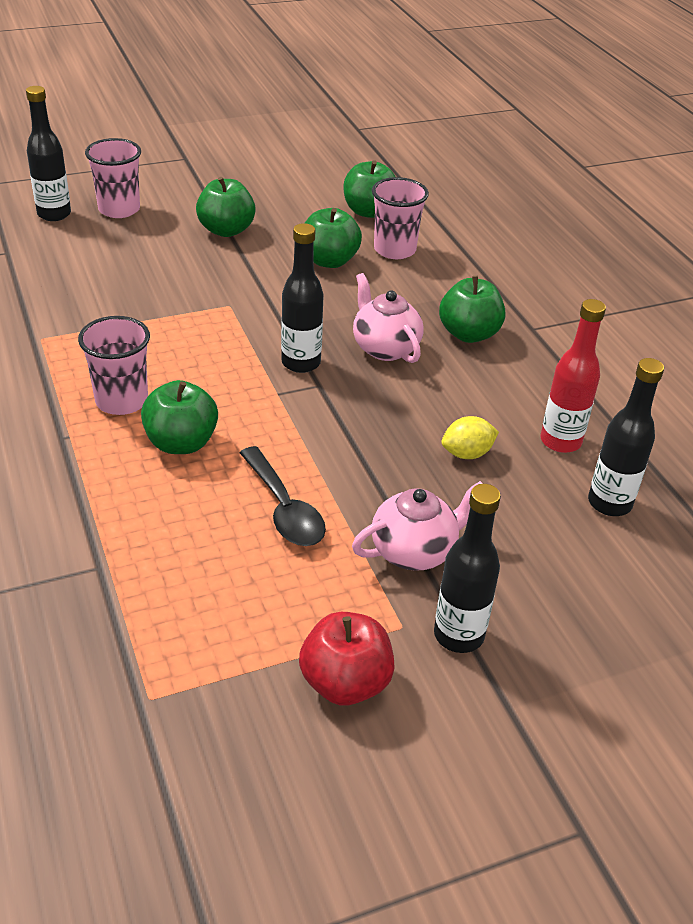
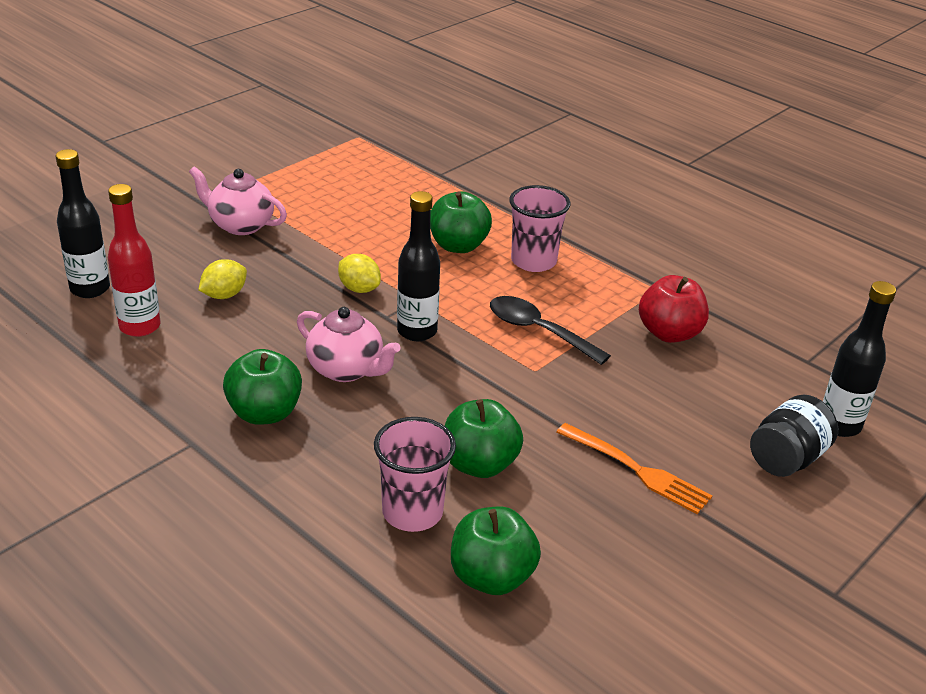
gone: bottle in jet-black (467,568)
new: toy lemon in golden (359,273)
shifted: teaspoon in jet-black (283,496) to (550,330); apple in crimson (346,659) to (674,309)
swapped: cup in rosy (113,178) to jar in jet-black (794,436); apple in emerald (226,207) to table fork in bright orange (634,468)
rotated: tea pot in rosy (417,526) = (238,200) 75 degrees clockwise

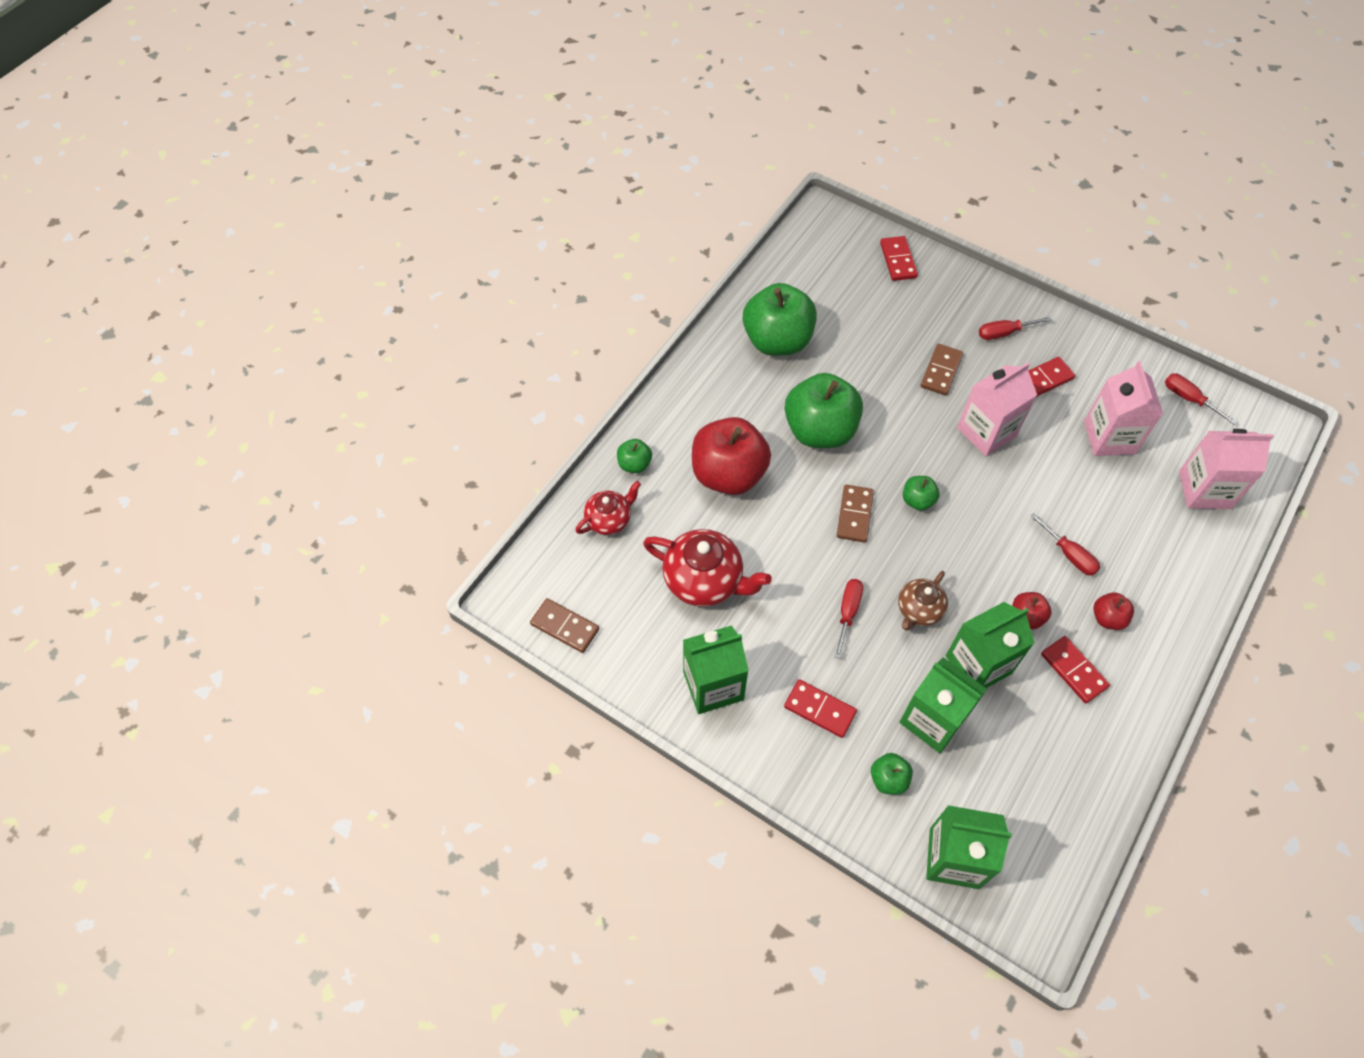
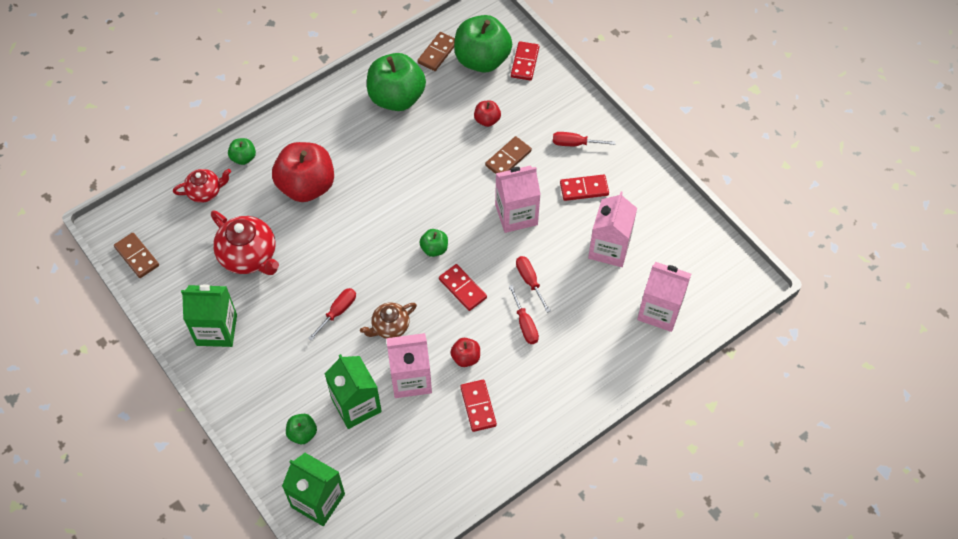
shifted: domino piece in crimson (820,708) to (463,287); apple in emerald (824,410) to (483,44); domino piece in russet (855,514) to (436,51); apple in crimson (1113,611) to (487,113); hand screwdriver in crimson (1201,399) to (533,284)
repainted: milk carton in emerald (990,645) to milk carton in rosy (409,365)

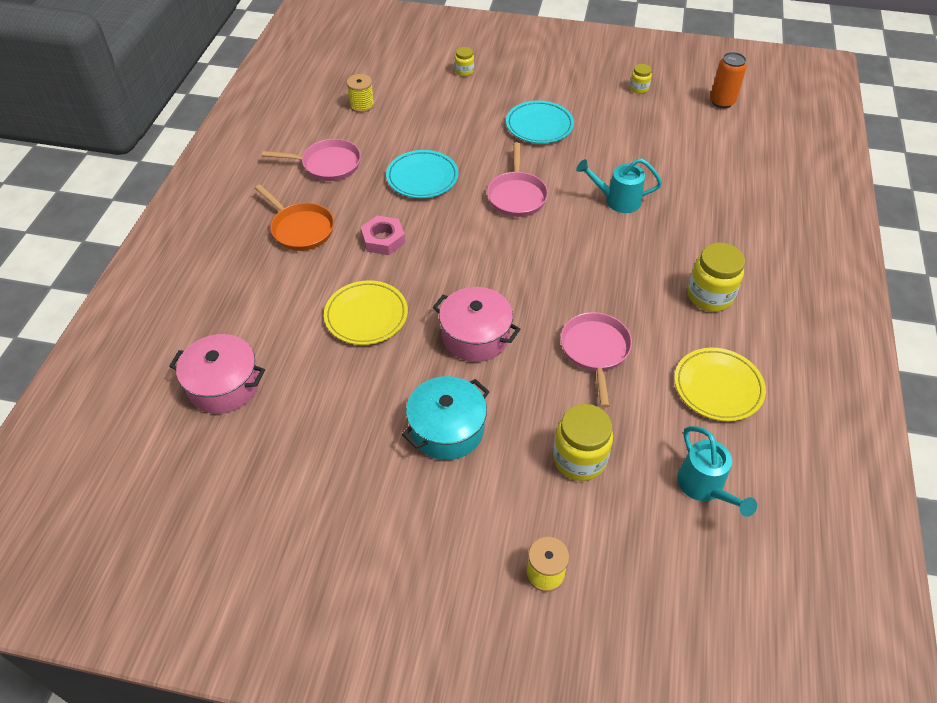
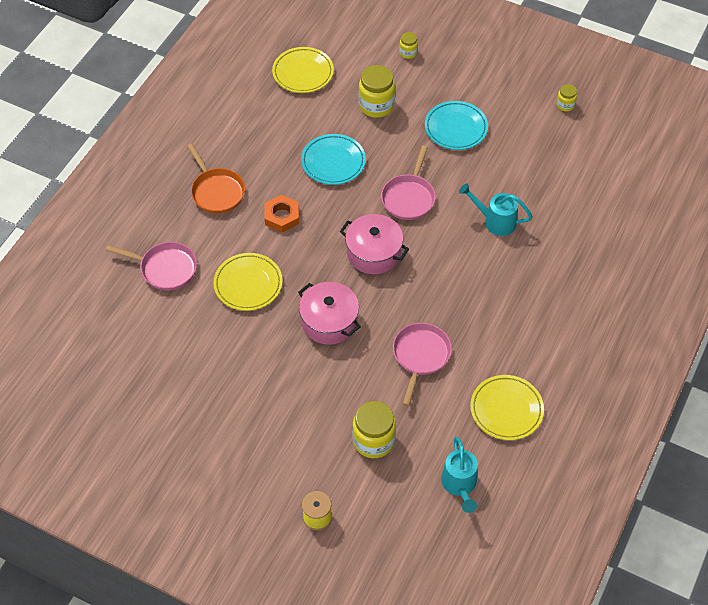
gone: cooking pot in turquoise (446,418); can in bright orange (728,80)
shifted: cooking pot in rosy (217,374) to (374,244); skillet in rosy (311,160) to (151,266); jar in golden (716,277) to (376,91)
swapped: bobbin in golden (360,93) to flat dish in golden (303,70)
repainted: nut in rosy (383,235) to nut in bright orange (282,214)

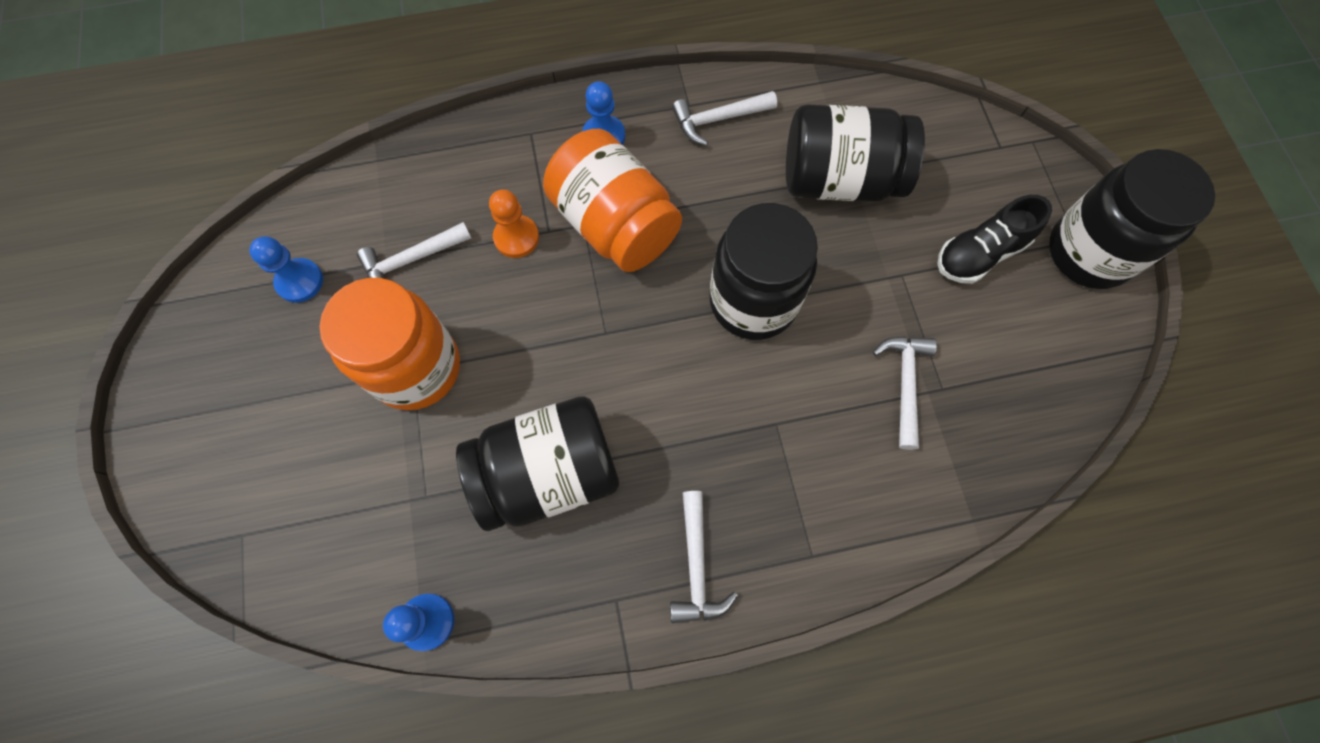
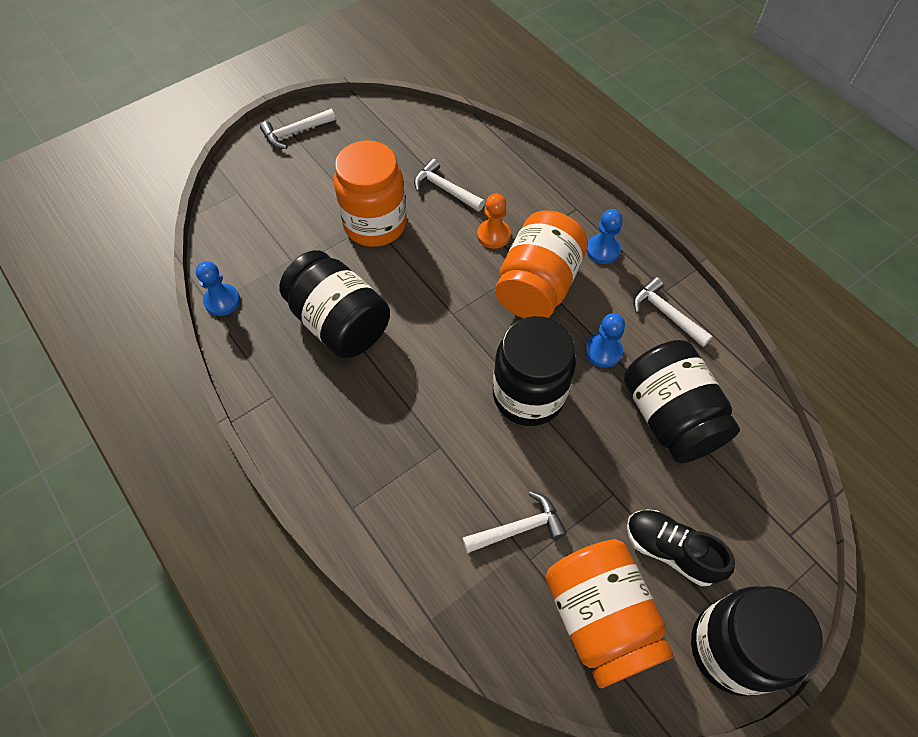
new: jar in bright orange (609,613)
shifted: game pawn in cobalt (286,269) to (605,340); claw hammer in snow-white (704,557) to (298,129)

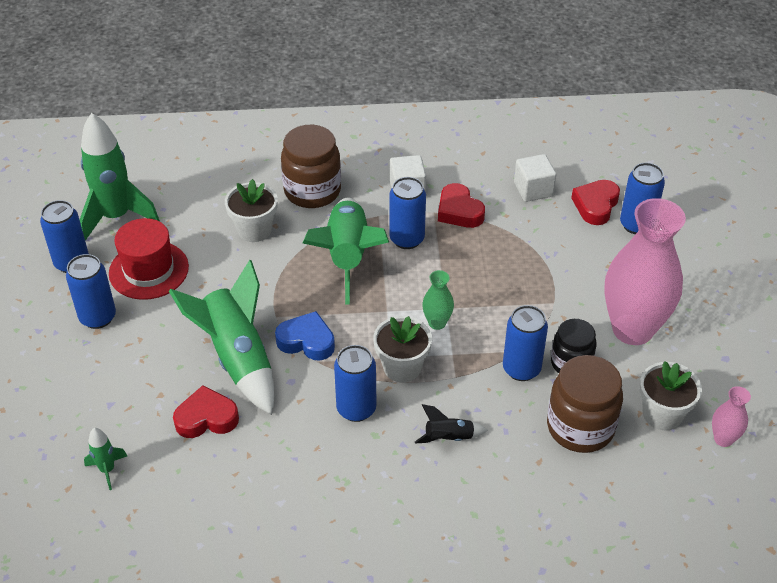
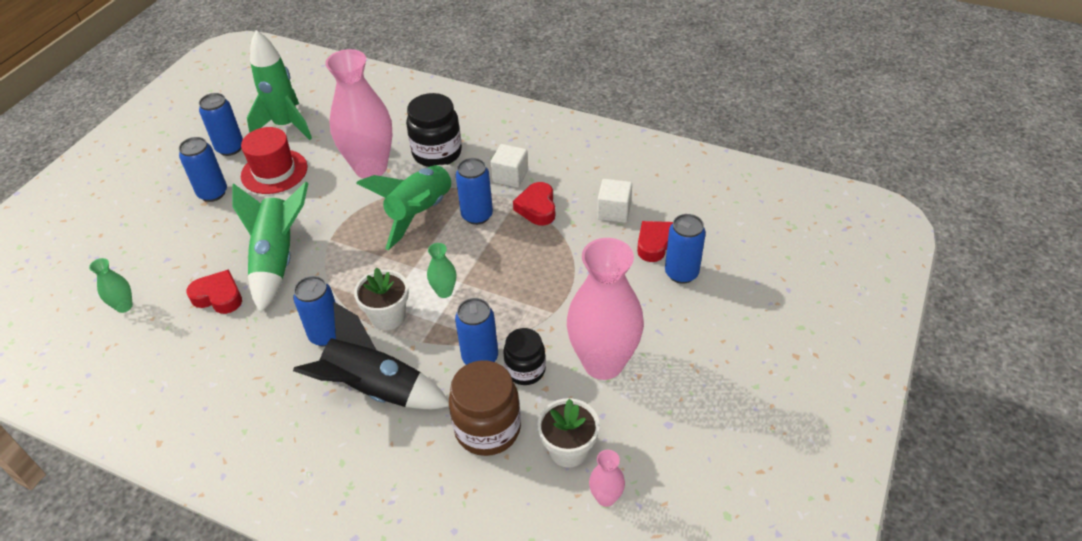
gone: heart shape in cobalt (305,335)
swapped: spaceship in emerald (105,459) to flower vase in emerald (111,285); potted plant in snow-white (251,210) to flower vase in rosy (358,113)
repainted: jar in russet (311,166) to jar in jet-black (434,130)
scaled: spaceship in jet-black (451,423) = (371,355) x2.21

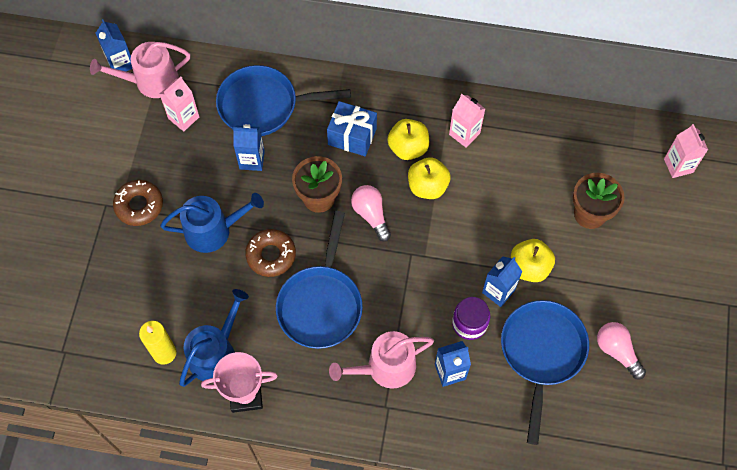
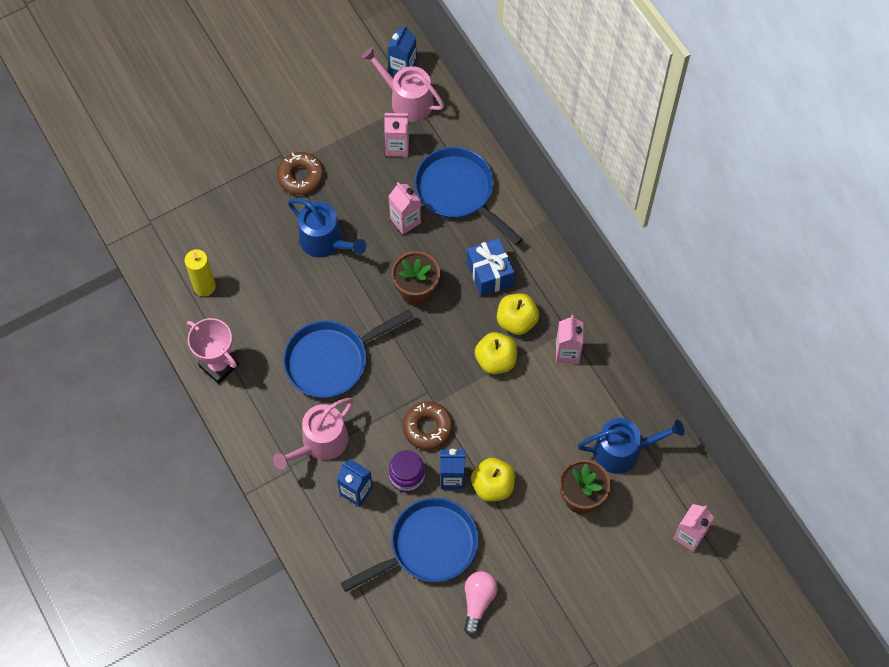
gone: bulb in rosy (371,213)
shifted: watering pot in cobalt (214,338) to (631,446); donut in russet (270,253) to (428,426)
repainted: milk carton in cobalt (249,147) to milk carton in rosy (405,208)
rotated: watering pot in rosy (381,360) = (313,433) 75 degrees counterclockwise

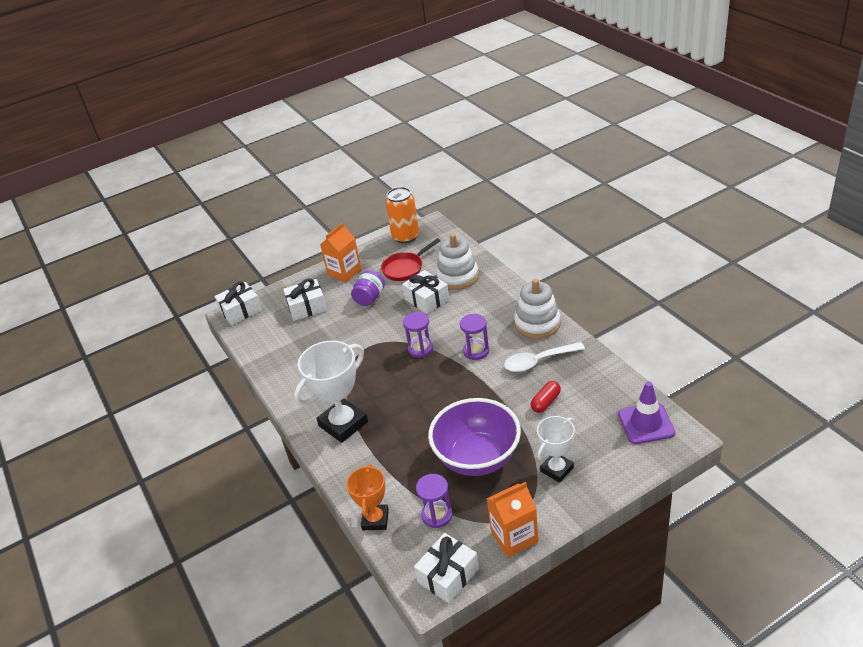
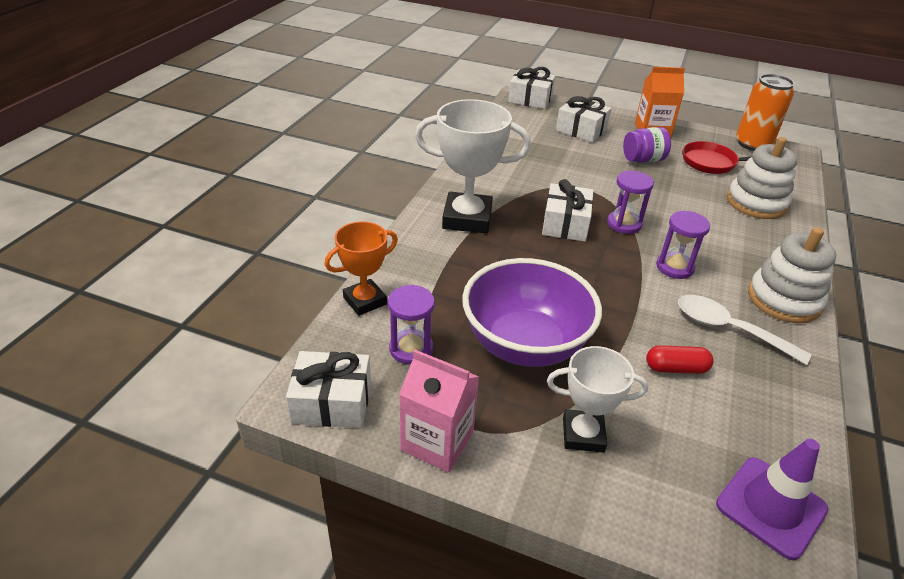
shifted: present in snow-white (426,292) to (568,210)
repainted: milk carton in bright orange (512,519) to milk carton in rosy (439,411)

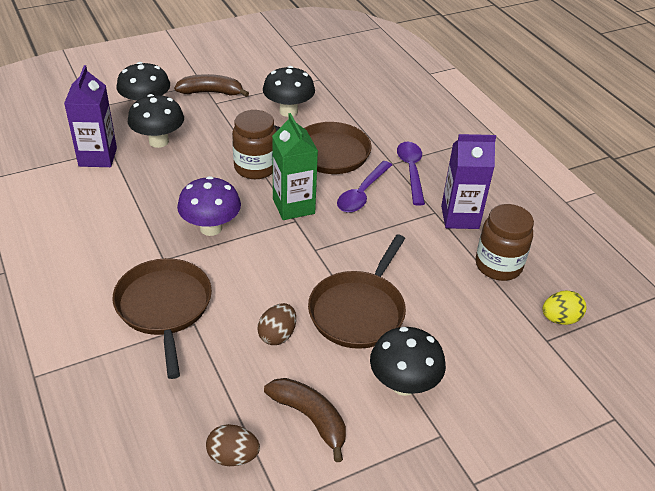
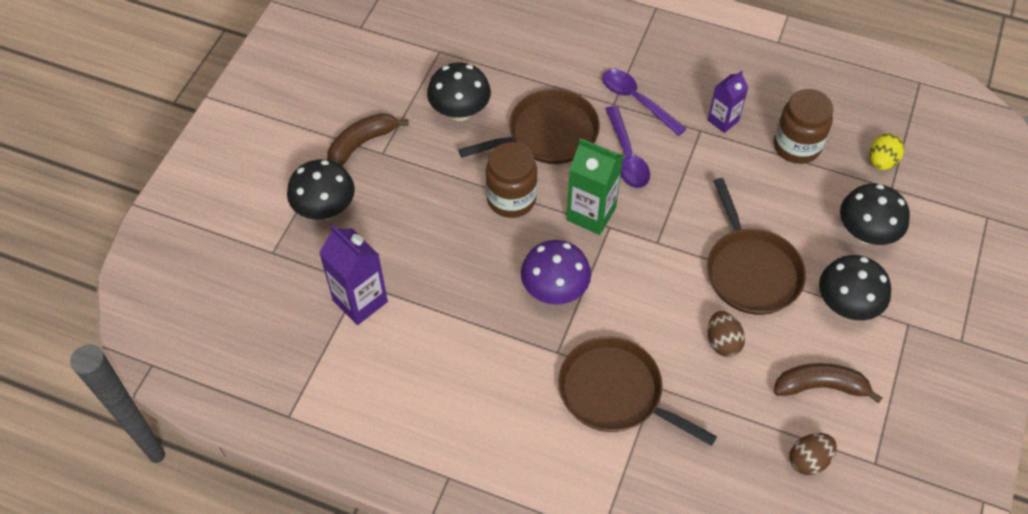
shifted: toadstool in jet-black (156,121) to (875,214)
scaled: milk carton in purple (468,181) = (728,101) x0.63

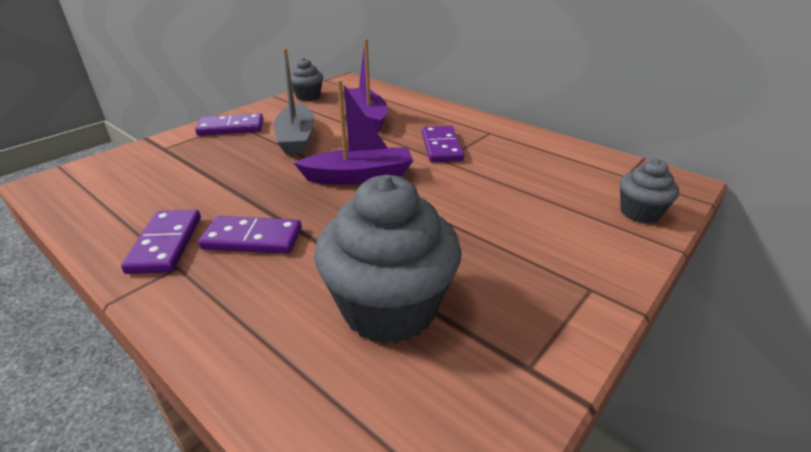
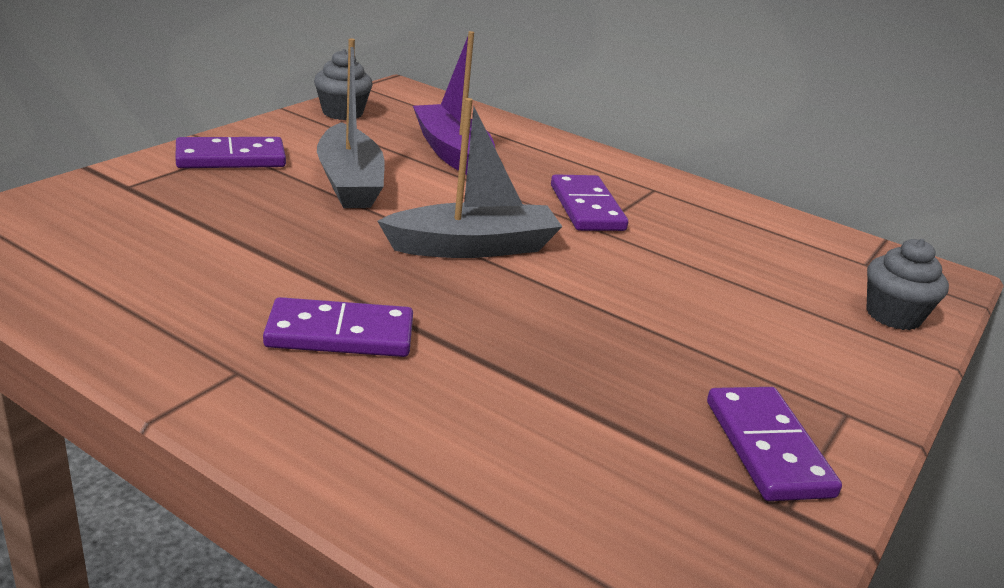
gone: muffin in ash-grey (388,259)
shifted: domino piece in purple (161,242) to (774,444)
repainted: sailboat in purple (353,132) to sailboat in ash-grey (470,178)

